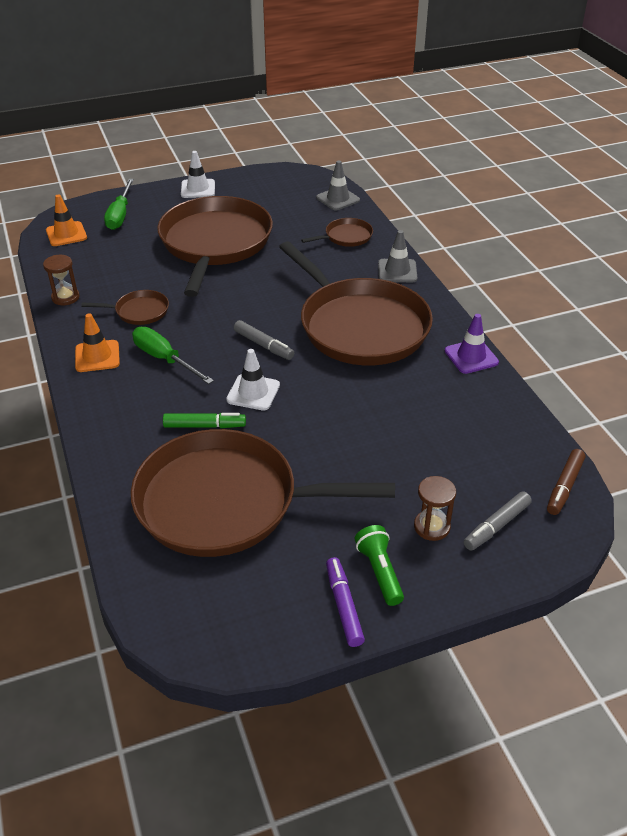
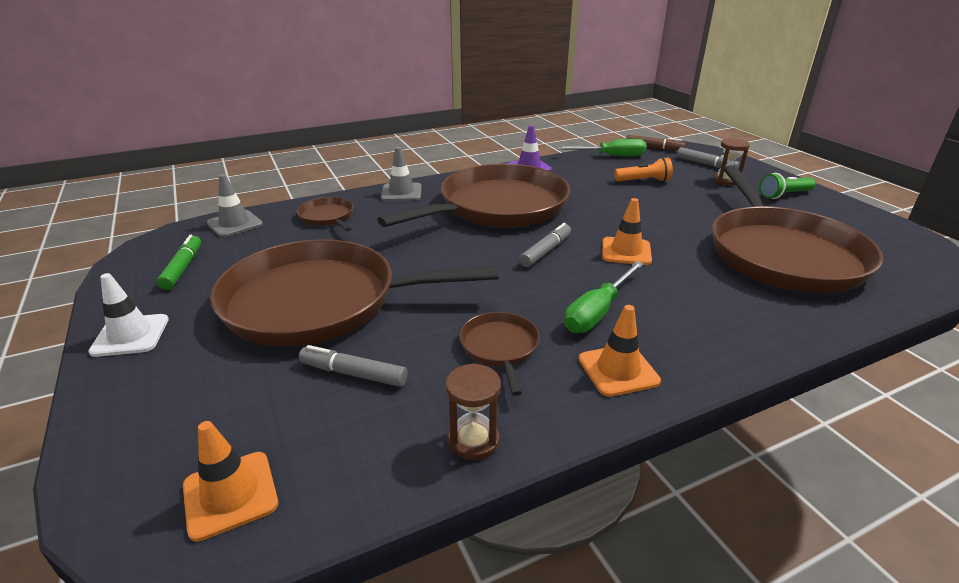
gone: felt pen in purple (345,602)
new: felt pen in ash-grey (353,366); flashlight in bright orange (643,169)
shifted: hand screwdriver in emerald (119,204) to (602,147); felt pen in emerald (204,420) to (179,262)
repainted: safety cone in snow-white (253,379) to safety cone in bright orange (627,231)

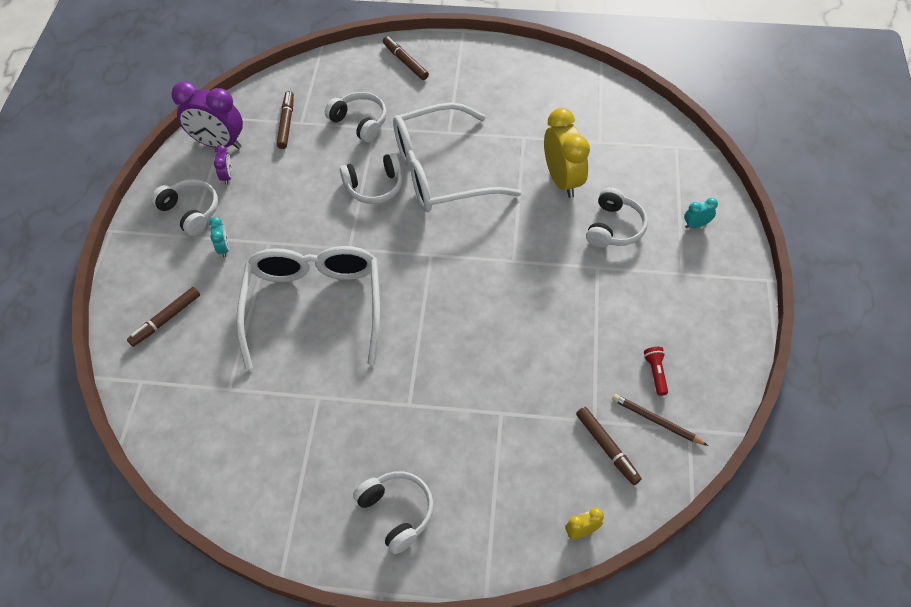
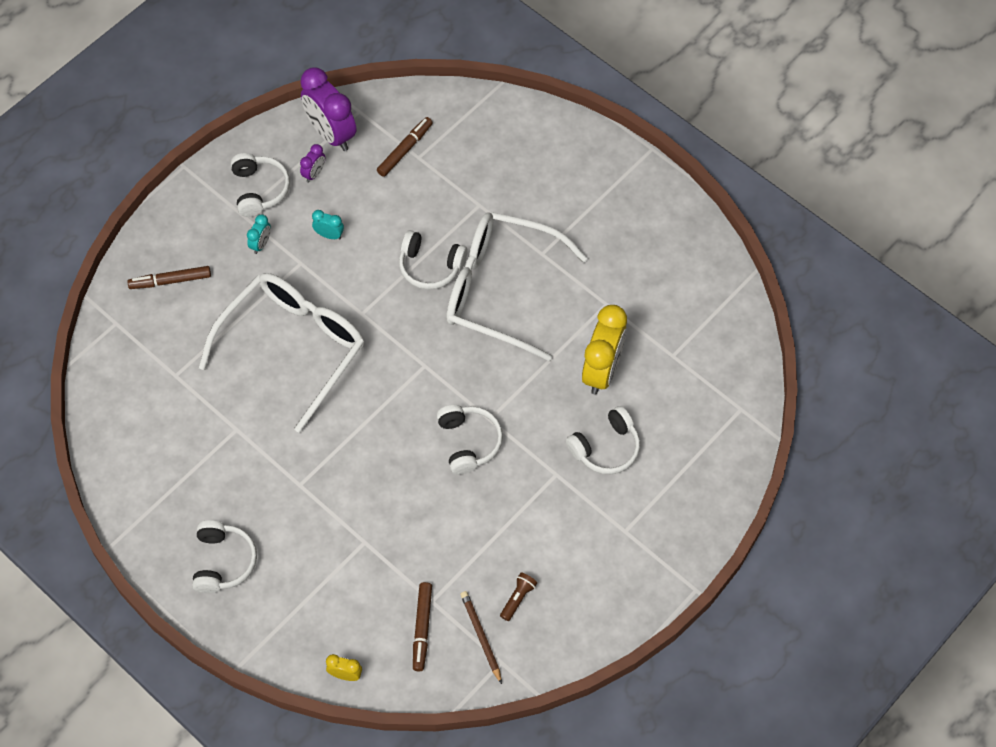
gone: felt pen in russet (406,58)
shifted: headphones in snow-white (356,117) to (470,439); alarm clock in turquoise (701,213) to (328,224)
repainted: flashlight in crimson (656,371) to flashlight in russet (518,597)

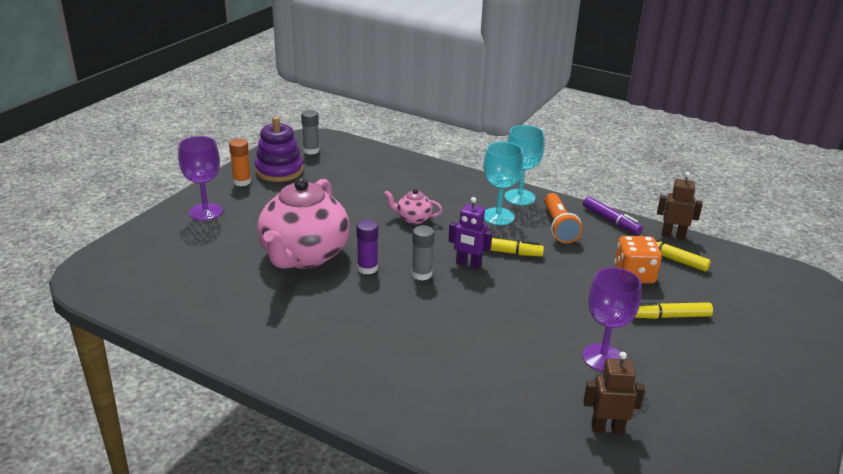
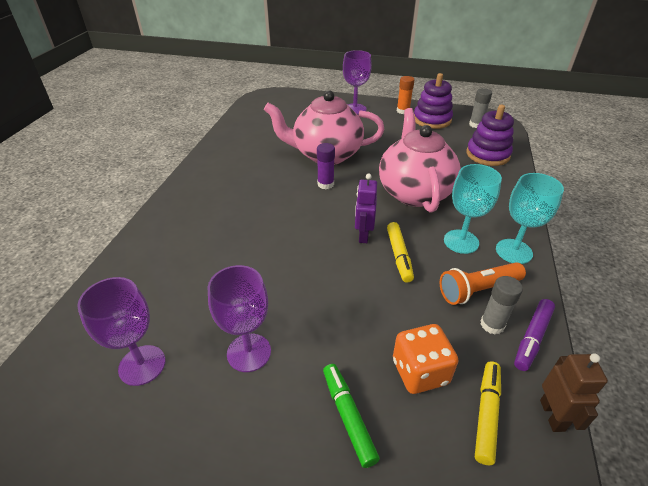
new: ring stacker in purple (490,135)
shifted: glue stick in ash-grey (423,253) to (502,305)
swapped: robot figure in russet (614,392) to wine glass in purple (121,331)
repainted: felt pen in golden (674,310) to felt pen in emerald (351,416)
scaled: tea pot in rosy (413,206) = (420,160) x2.33

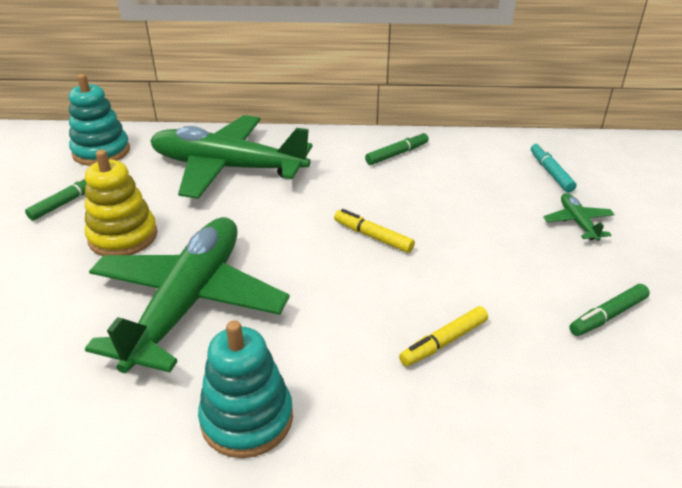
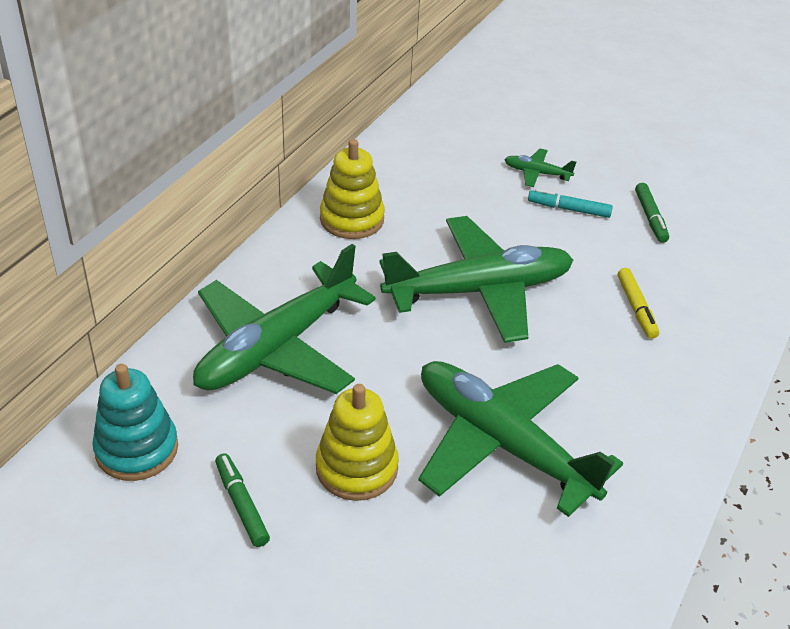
gone: ring stacker in turquoise (245,389)
shifted: felt pen in turquoise (554,168) to (570,203)
swapped: felt pen in golden (374,231) to toy plane in emerald (476,279); felt pen in emerald (397,148) to ring stacker in golden (352,189)

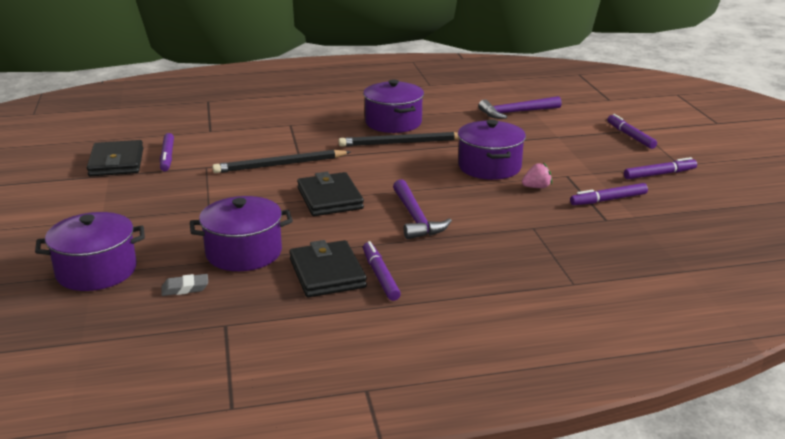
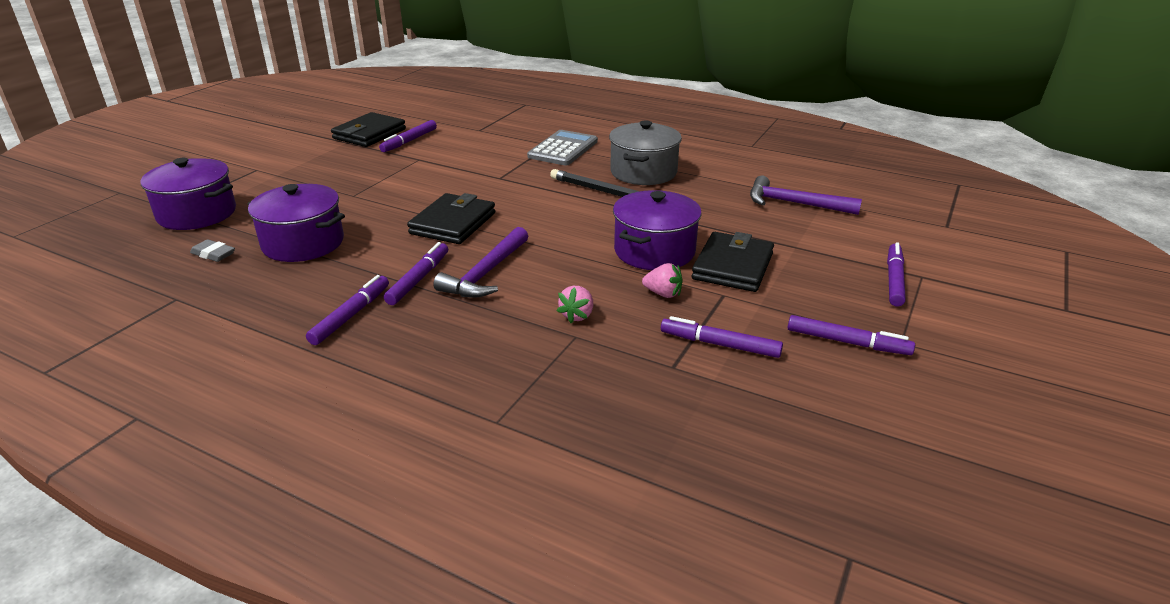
gone: wooden pencil in jet-black (281,161)
new: felt pen in purple (416,273); adding machine in ash-grey (562,148); berry in rosy (575,304)
shifted: wallet in jet-black (328,268) to (733,262)
repainted: cooking pot in purple (393,106) to cooking pot in ash-grey (645,152)

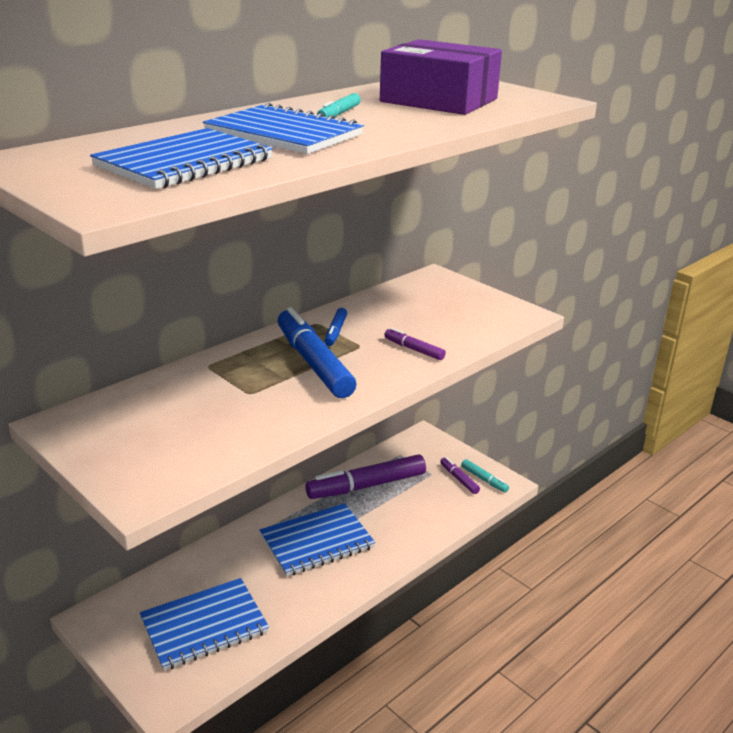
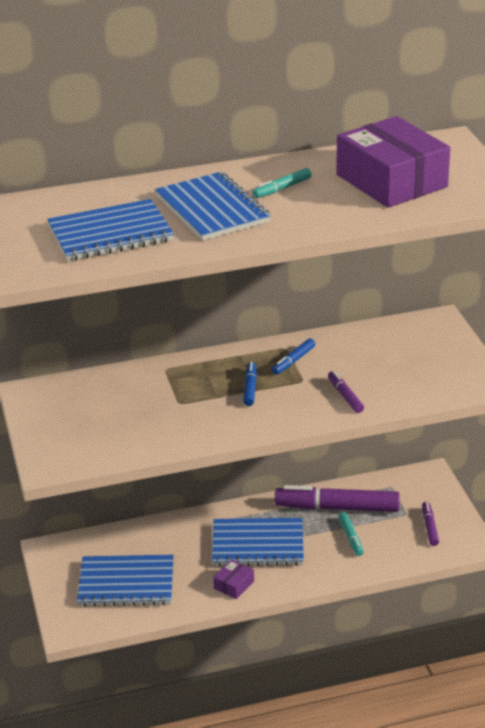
new: parcel in purple (233,579)
shifted: felt pen in turquoise (485,476) to (351,534)
scaled: felt pen in cobalt (317,352) = (250,384) x0.47

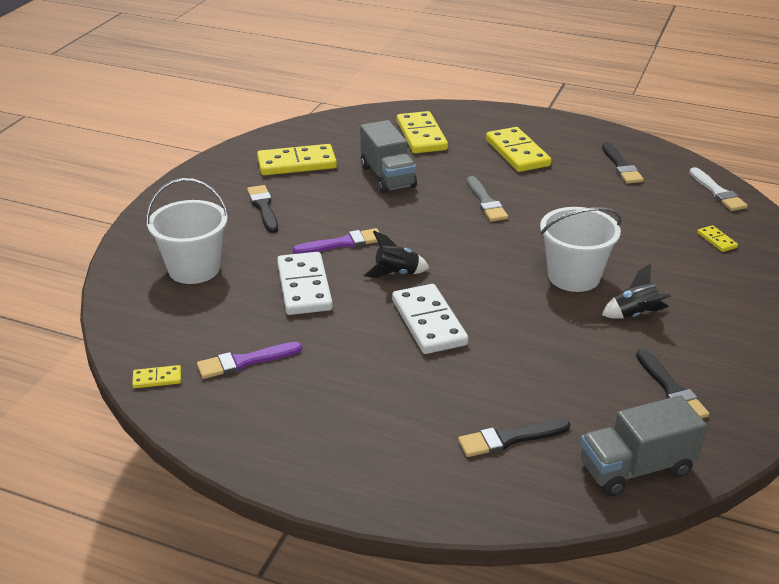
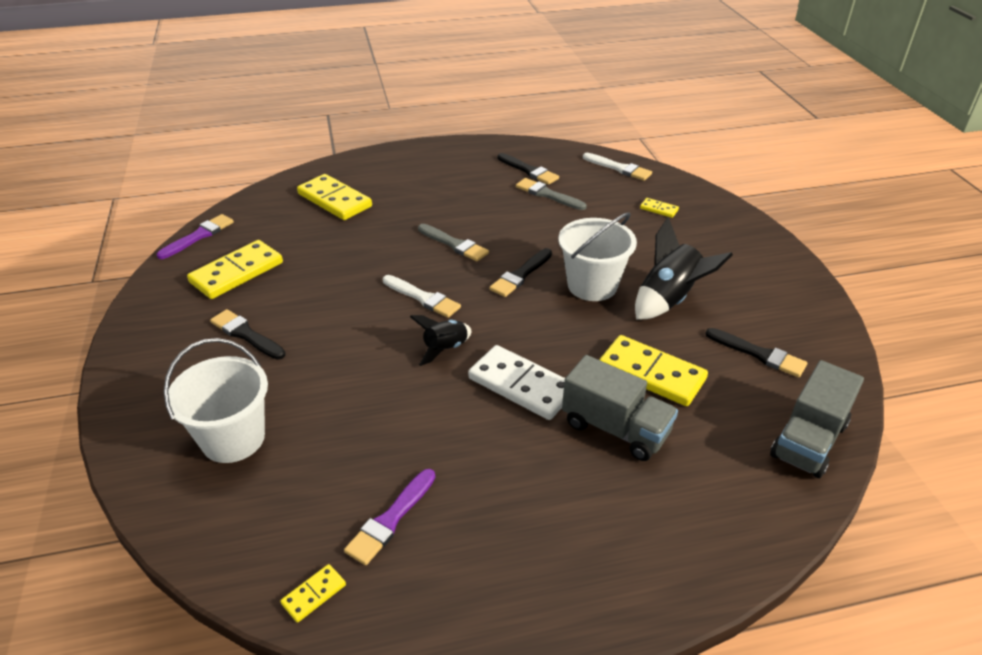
gone: domino piece in snow-white (305,283)
new: brush in snow-white (422,296); brush in ash-grey (551,194)
shifted: brush in purple (336,241) to (195,236); truck in ash-grey (388,156) to (620,408); brush in jet-black (514,438) to (520,272); domino piece in golden (518,149) to (653,370)
scaled: spaceship in jet-black (636,291) = (684,268) x1.63

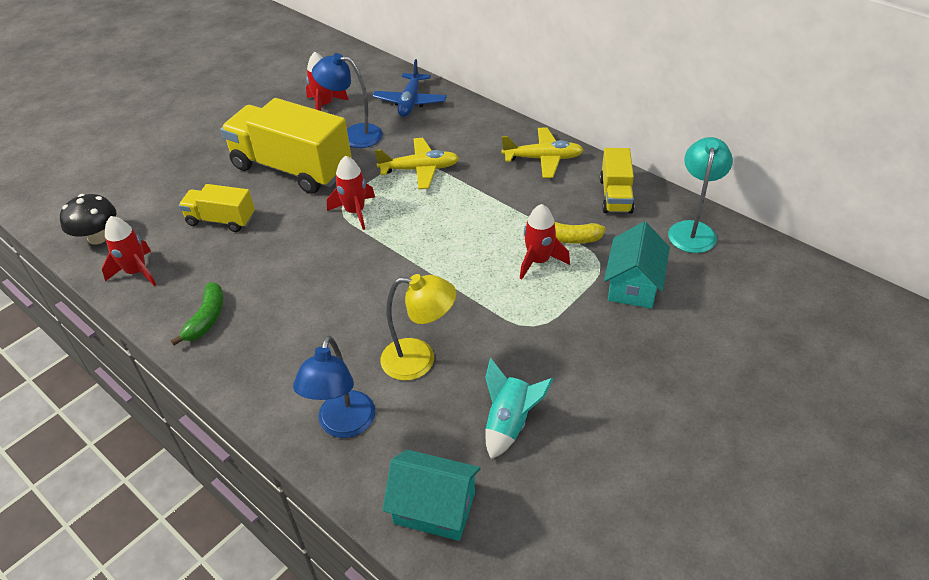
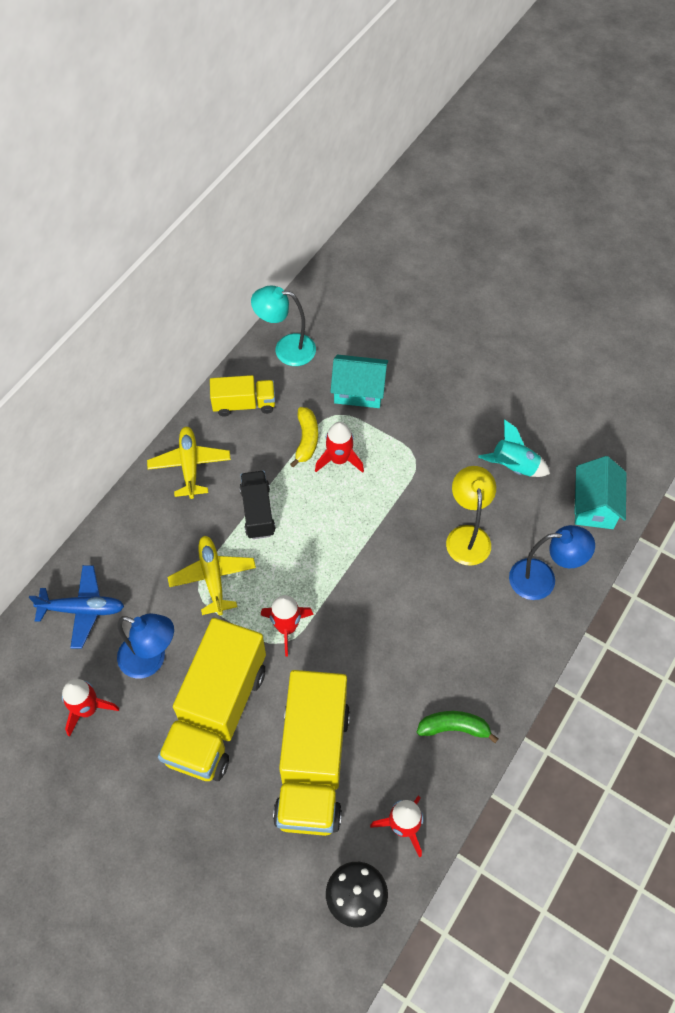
new: truck in jet-black (258,505)
rotated: lamp in cobalt (347,100) = (145,646) 75 degrees counterclockwise
scaled: truck in golden (217,208) = (311,753) x1.93

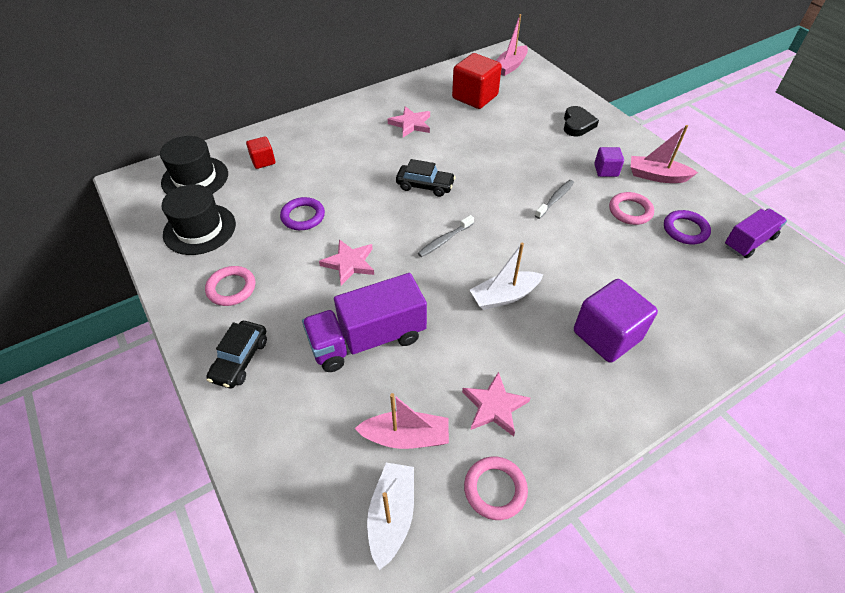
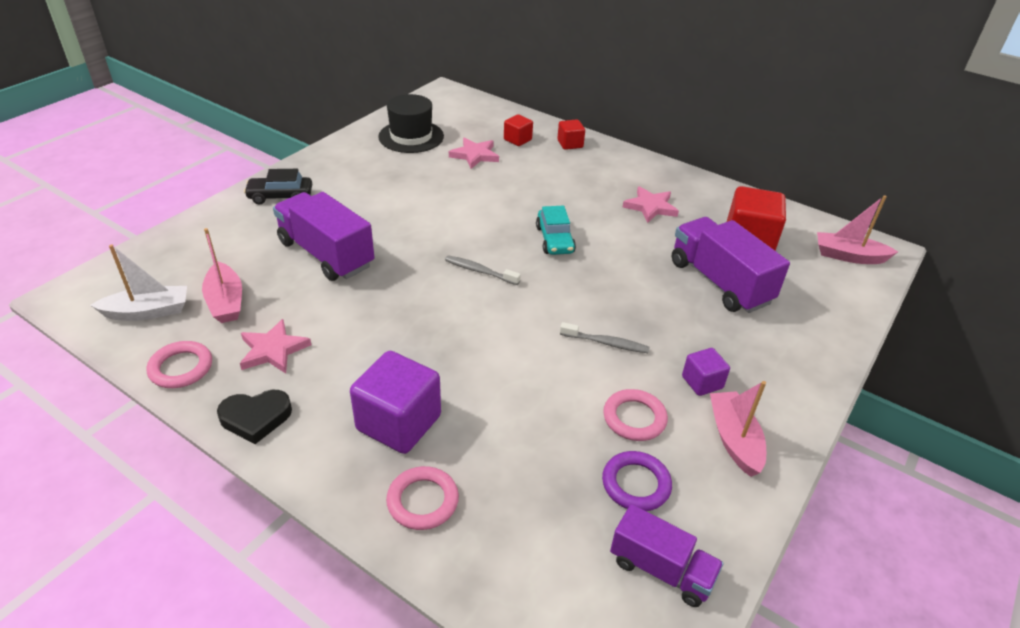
gone: top hat in jet-black (194,165); torus in purple (302,213); sailboat in snow-white (507,276)
new: solid cube in crimson (571,134); truck in purple (731,265)
shifted: torus in rosy (230,286) to (422,498); star shape in rosy (346,262) to (474,153); heart shape in jet-black (581,121) to (254,417)
repainted: automobile in jet-black (426,178) to automobile in turquoise (556,230)

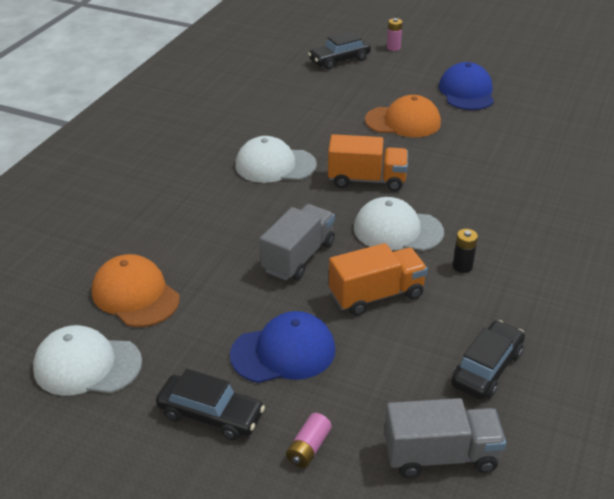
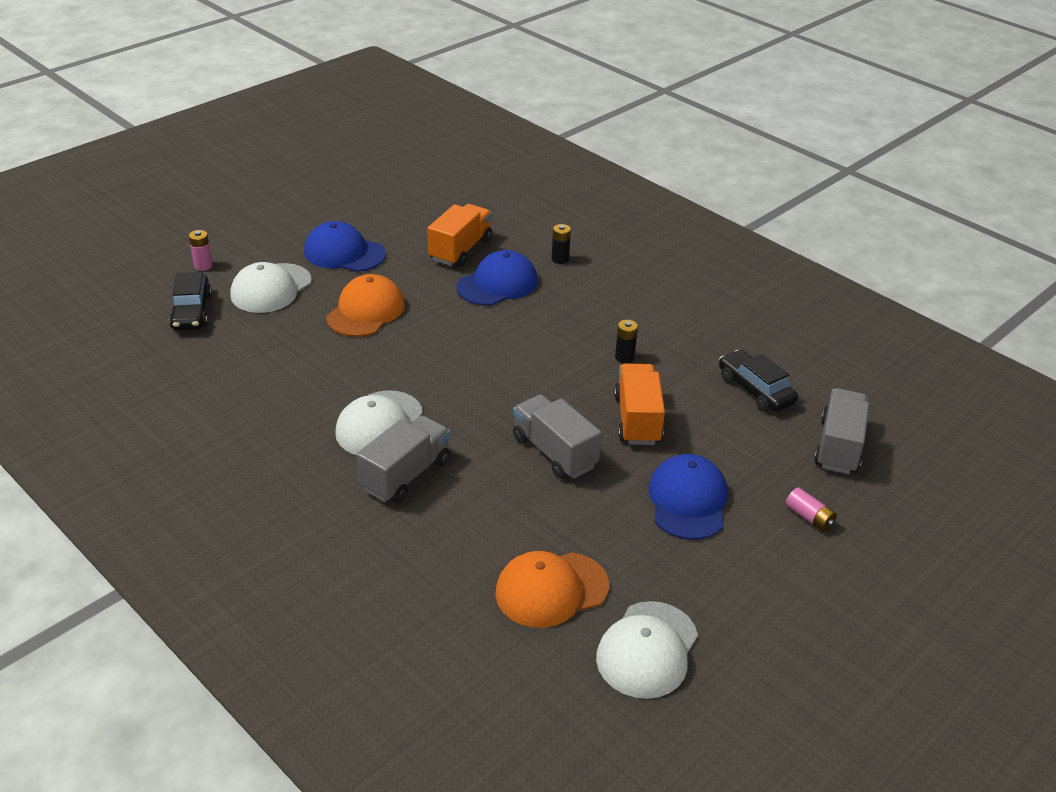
gone: automobile in jet-black (210,404)
new: truck in ash-grey (403,459); baseball cap in cobalt (497,278); power cell in jet-black (561,244)
shifted: truck in bright orange (368,162) to (459,235); baseball cap in snow-white (399,224) to (271,287)

